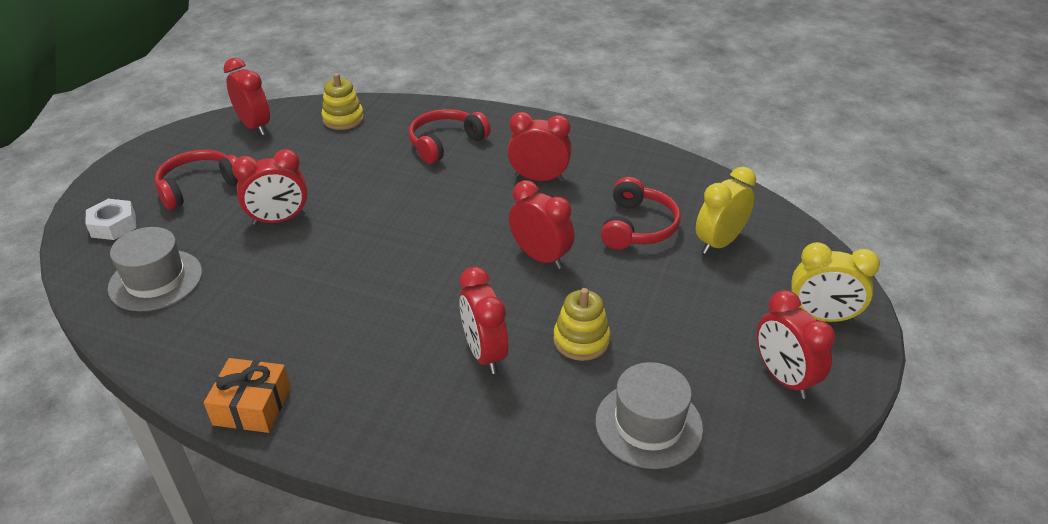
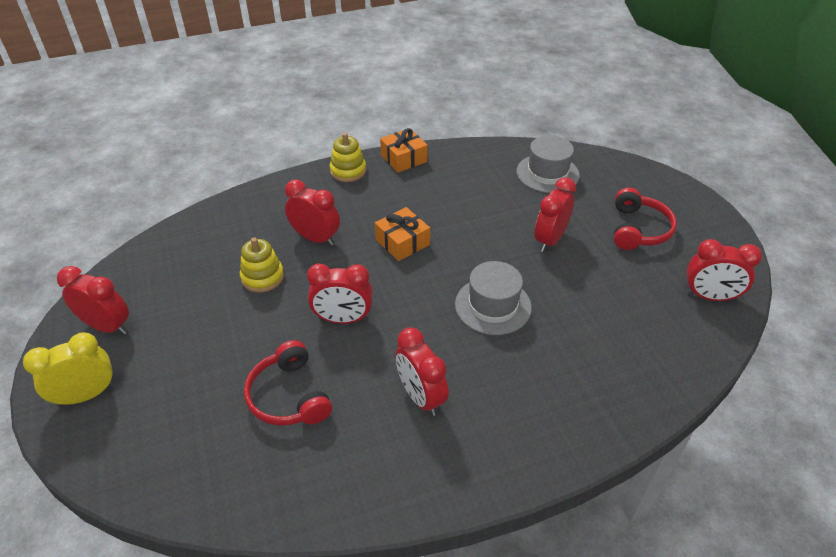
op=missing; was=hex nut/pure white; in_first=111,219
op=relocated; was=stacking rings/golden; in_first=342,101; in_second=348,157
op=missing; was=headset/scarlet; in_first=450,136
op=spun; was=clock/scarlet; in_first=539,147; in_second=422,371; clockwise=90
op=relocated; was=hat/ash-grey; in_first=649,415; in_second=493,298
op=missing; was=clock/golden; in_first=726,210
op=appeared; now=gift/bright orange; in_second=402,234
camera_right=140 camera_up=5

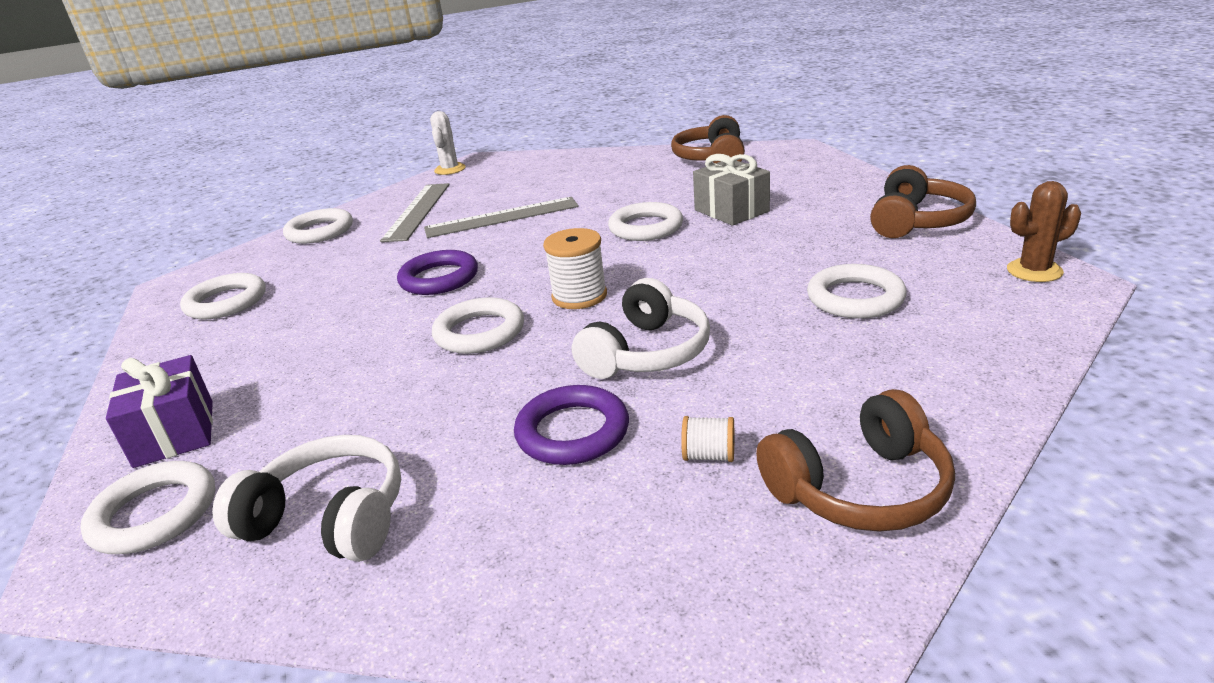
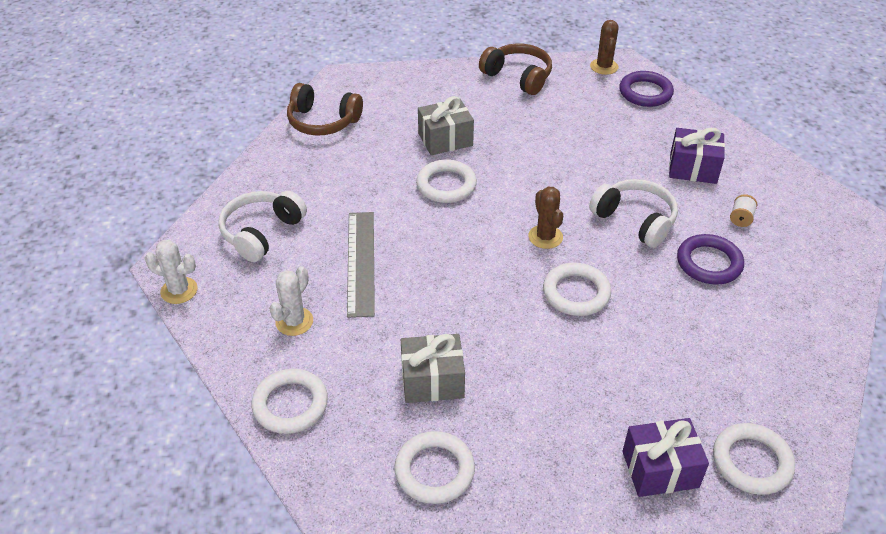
op=relocated; was=headset/pure white; in_first=306,498; in_second=262,226
op=exchanged; was=straightedge/ash-grey; now=prickly plant/pure white; in_first=415,212; in_second=291,301
op=relocated; was=hoop/royal purple; in_first=437,272; in_second=646,89
op=exchanged; was=spool/pure white; now=prickly plant/dark brown; in_first=575,268; in_second=546,218
op=missing; was=headset/dark brown; in_first=855,460
op=missing; was=hoop/pure white; in_first=857,291
op=appeared; now=gift/ash-grey; in_second=433,368
op=appeared; now=gift/royal purple; in_second=697,156
camera_right=-80 camera_up=15

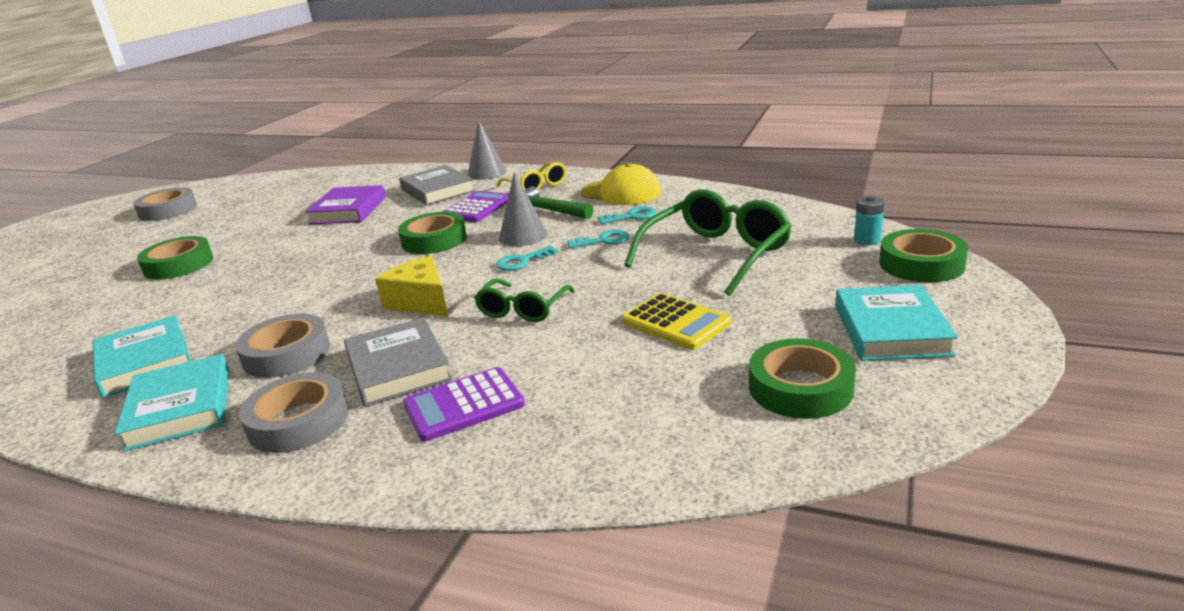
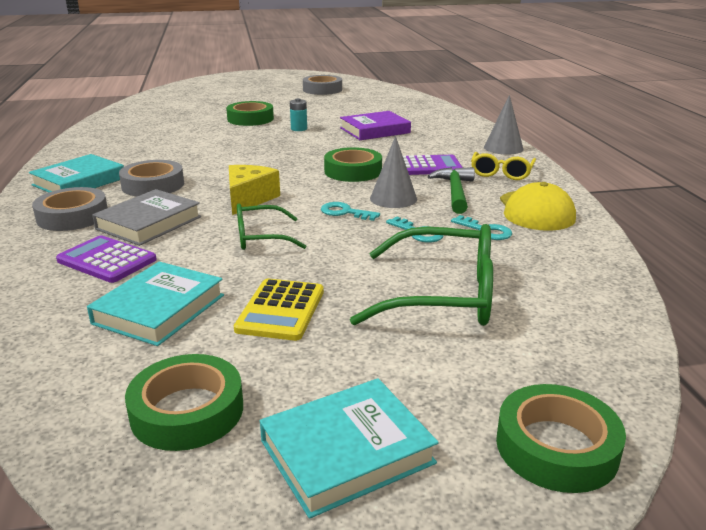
op=relocated; was=book/turquoise; in_first=142,356; in_second=155,303
op=missing; was=book/ash-grey; in_first=437,185
op=relocated; was=battery/turquoise; in_first=869,220; in_second=298,114
camera_right=55 camera_up=0

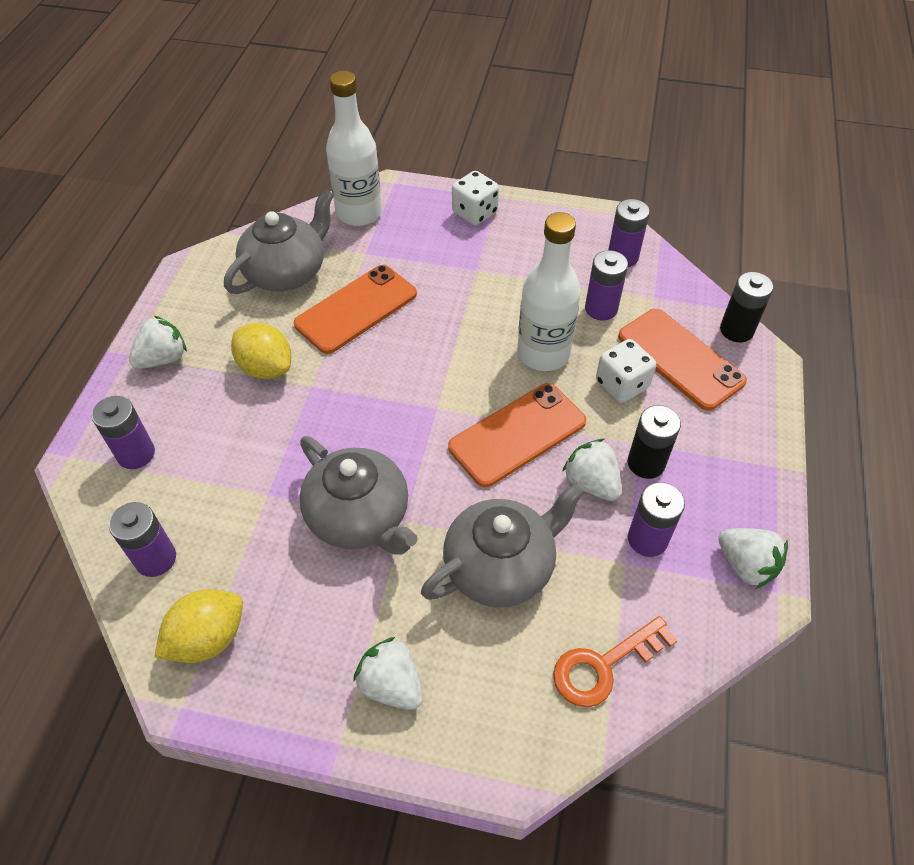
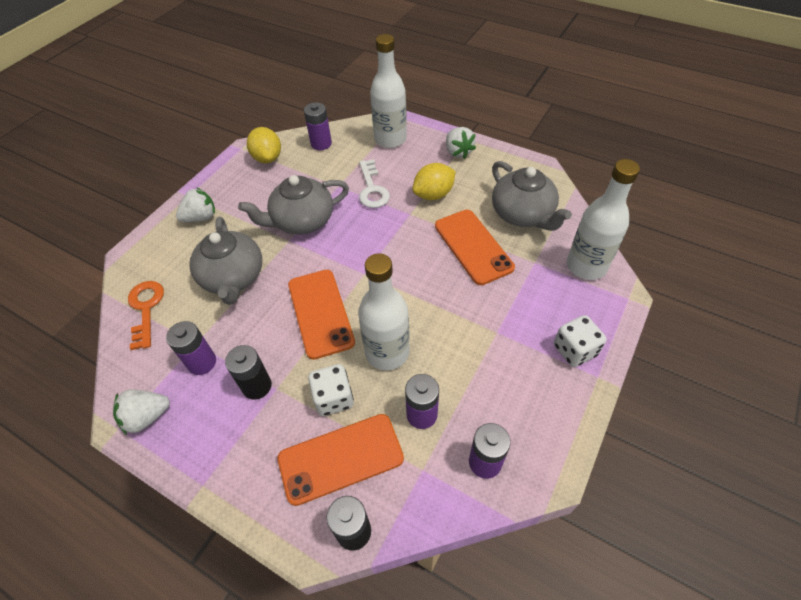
op=exchanged; was=battery/royal purple; now=bottle/pure white; in_first=123,432; in_second=388,91
op=missing; was=strawberry/pure white; in_first=592,470
op=appeared; now=key/pure white; in_second=374,183
camera_right=110 camera_up=0

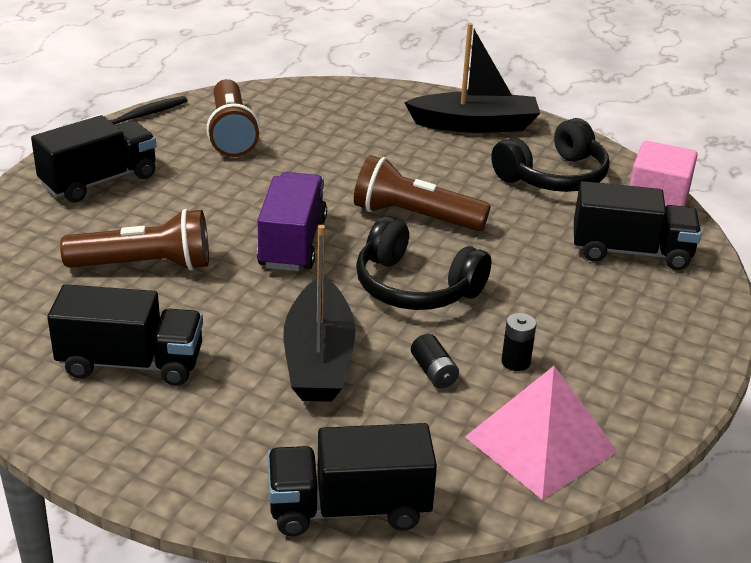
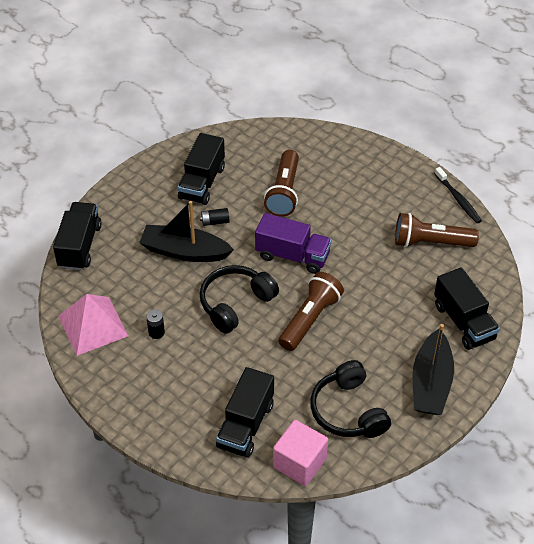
op=relocated; was=truck/jet-black; in_first=93,158; in_second=467,308
op=relocated; was=battery/jet-black; in_first=435,361; in_second=214,217
camera_right=105 camera_up=15

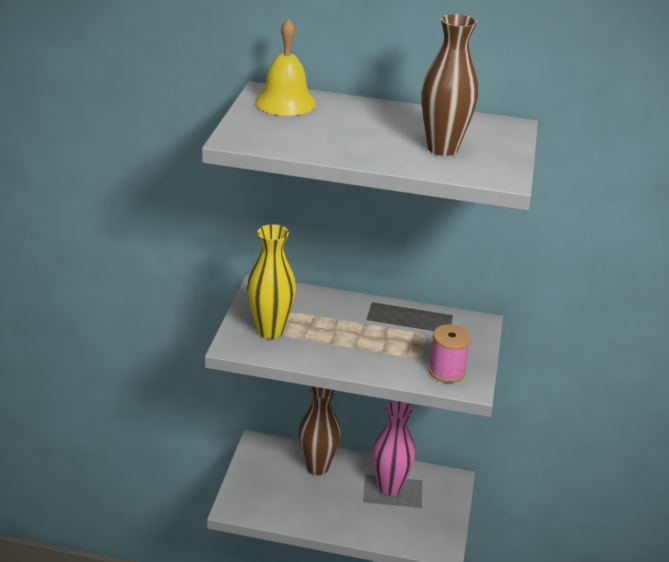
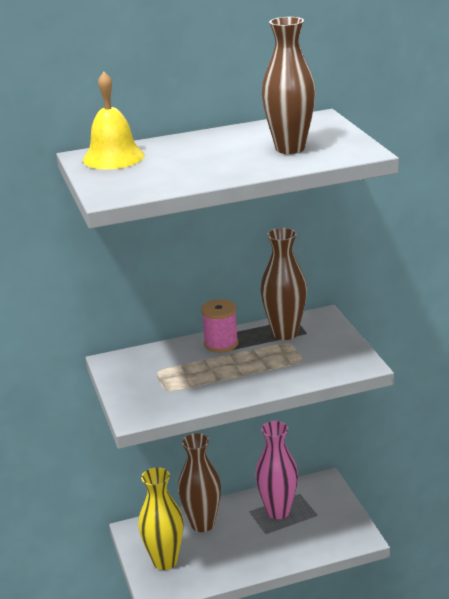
op=relocated; was=tall vase/golden; in_first=271,281; in_second=161,518
op=relocated; was=spool/rosy; in_first=449,353; in_second=219,326
op=appeared; now=tall vase/dark brown; in_second=283,284
camera_right=-25 camera_up=-5

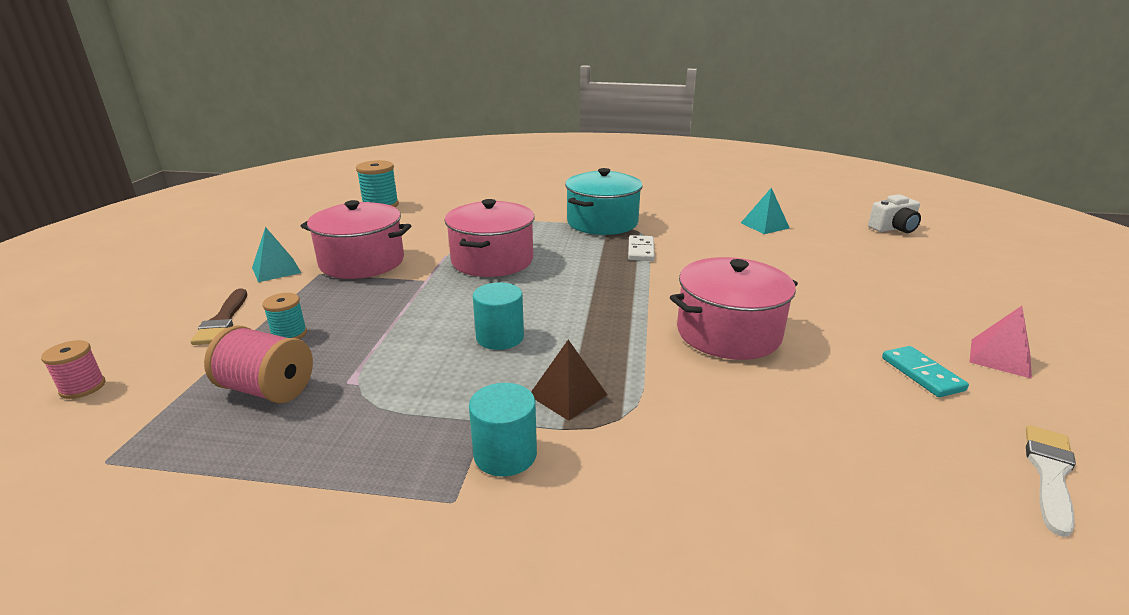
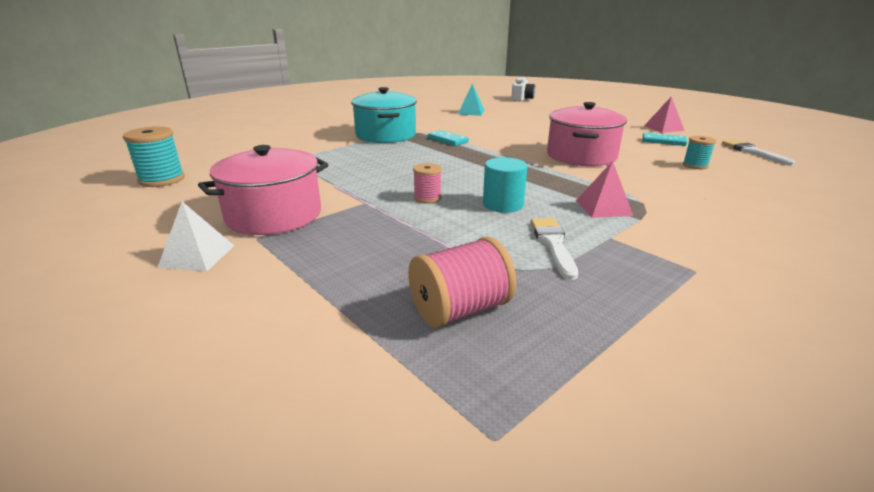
op=relocated; was=spool/rosy; in_first=73,369; in_second=427,183
op=missing; was=paint brush/dark brown; in_first=219,316
op=colour; was=solid pyramid/turquoise; now=solid pyramid/pure white; in_first=276,254; in_second=196,236
op=relocated; was=spool/turquoise; in_first=284,316; in_second=699,152
op=missing; was=cooking pot/rosy; in_first=490,238
op=missing; was=solid cylinder/turquoise; in_first=503,430
op=colour; was=solid pyramid/dark brown; now=solid pyramid/rosy; in_first=569,380; in_second=604,189
op=colour; was=domino tile/pure white; now=domino tile/turquoise; in_first=641,248; in_second=448,138
op=appeared; now=paint brush/pure white; in_second=554,249
camera_right=-50 camera_up=0

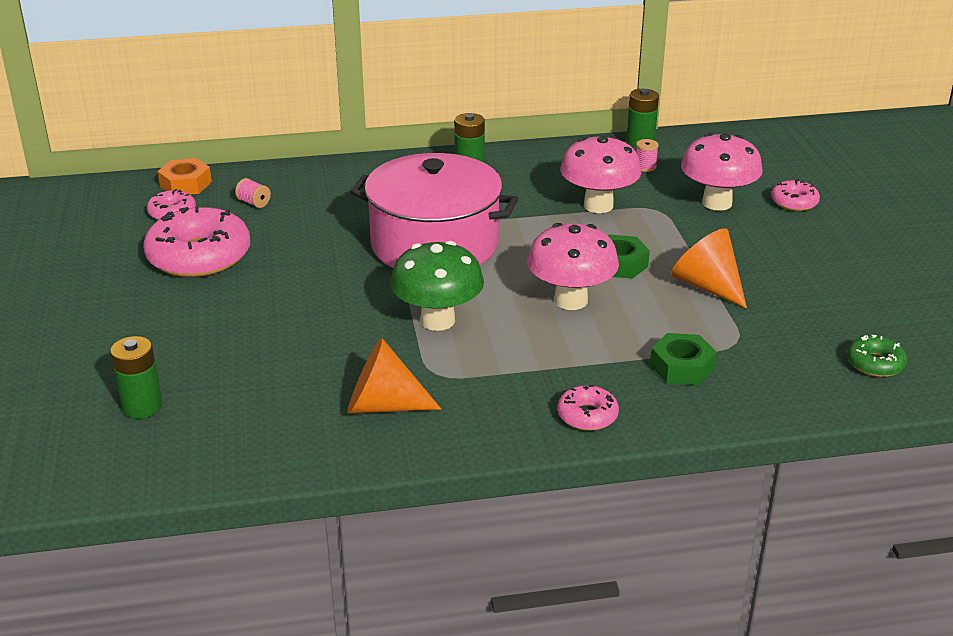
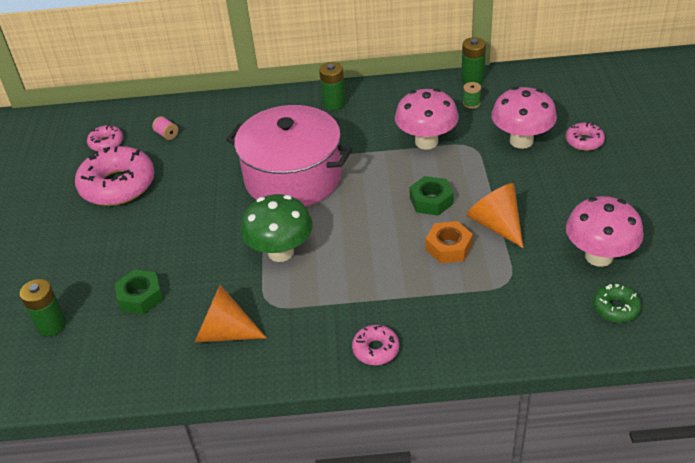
op=relocated; was=hex nut/bright orange; in_first=184,176; in_second=449,242
op=relocated; was=fungus/rosy; in_first=573,266; in_second=605,231
op=colour; was=spool/rosy; now=spool/leaf-green; in_first=647,155; in_second=472,95
op=relocated; was=hex nut/leaf-green; in_first=683,359; in_second=139,292
camera_right=10 camera_up=10

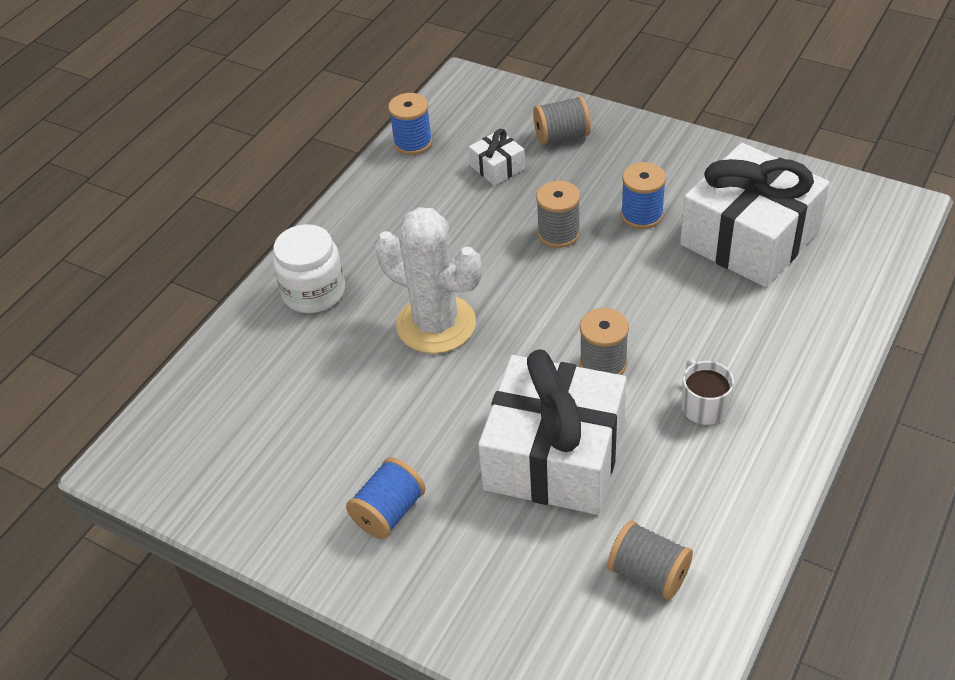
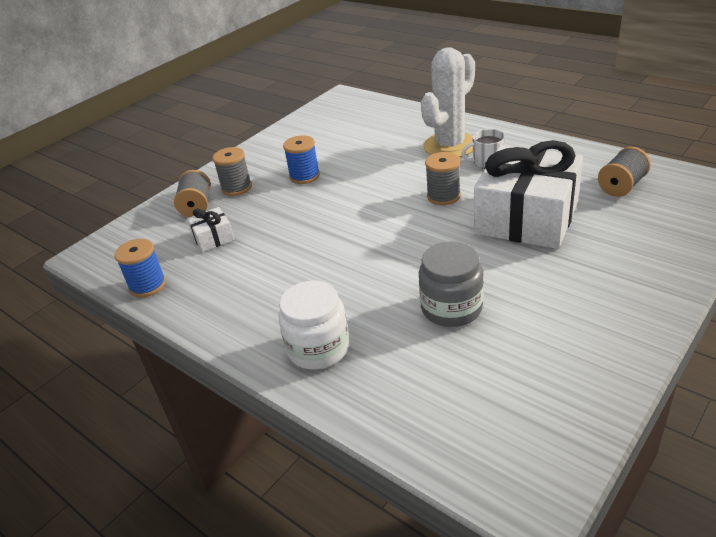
op=missing; was=spool/royal blue; in_first=386,498
op=relocated; was=prickly plant/pure white; in_first=428,280; in_second=448,102
op=relocated; was=spool/ash-grey; in_first=558,214; in_second=232,171
op=missing; was=gift/pure white; in_first=755,215
op=appeared; now=jar/ash-grey; in_second=451,284
camera_right=-80 camera_up=-10

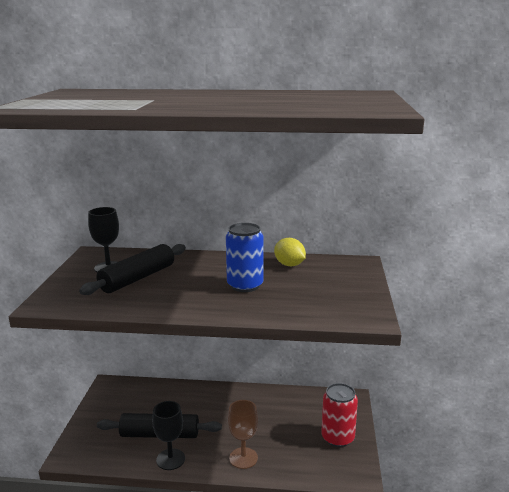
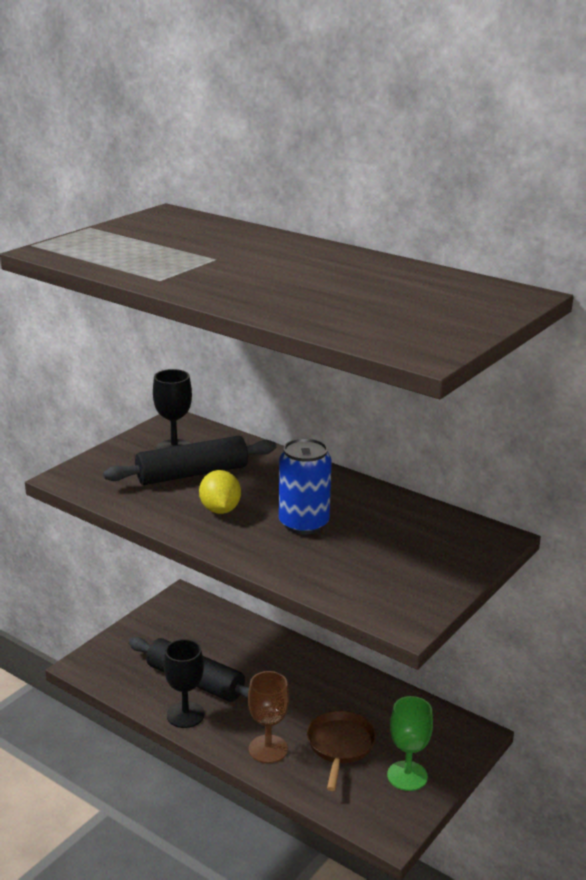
op=relocated; was=citrus fruit/golden; in_first=290,252; in_second=220,492
op=exchanged; was=tin/scarlet; now=chalice/leaf-green; in_first=339,415; in_second=410,743
op=appeared; now=frying pan/dark brown; in_second=341,751
camera_right=30 camera_up=5

